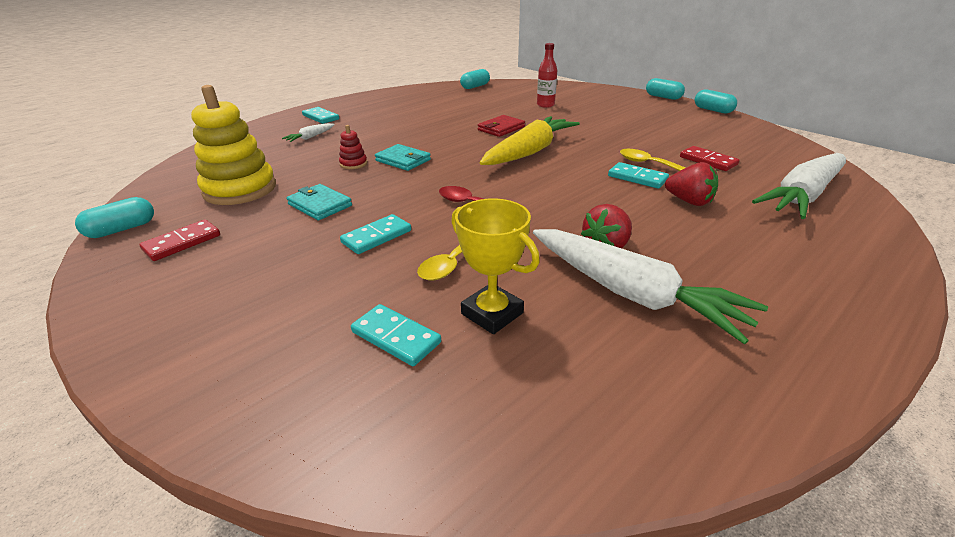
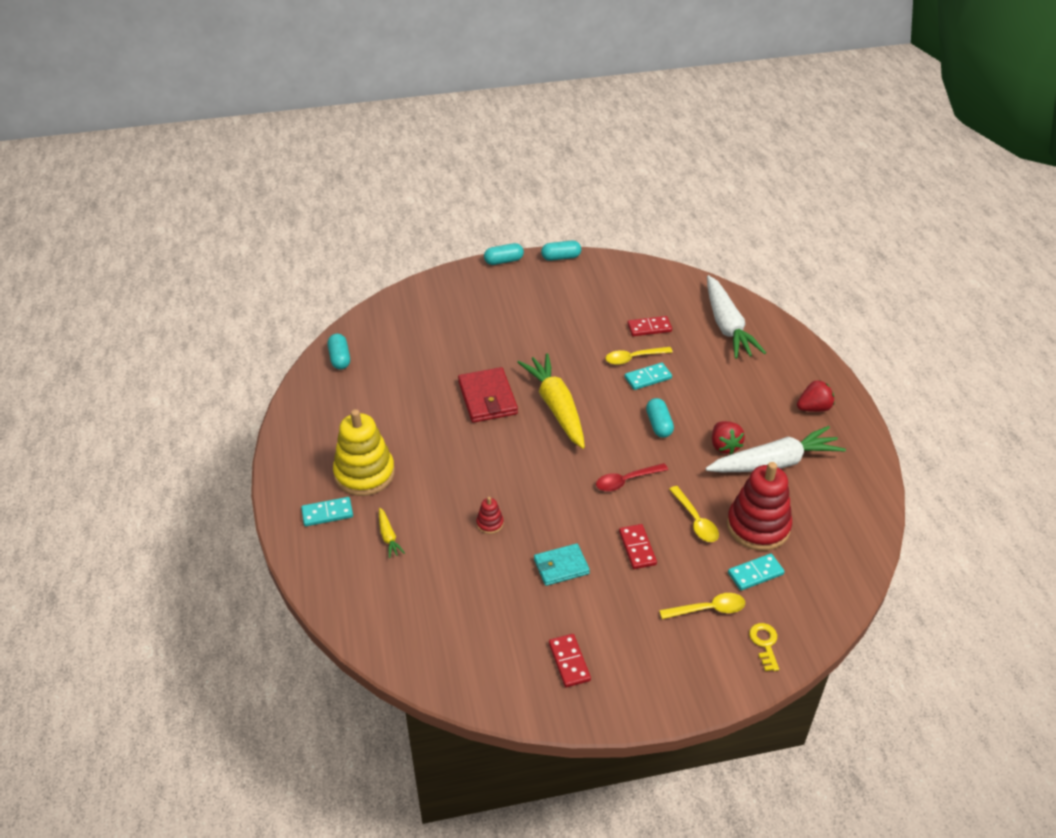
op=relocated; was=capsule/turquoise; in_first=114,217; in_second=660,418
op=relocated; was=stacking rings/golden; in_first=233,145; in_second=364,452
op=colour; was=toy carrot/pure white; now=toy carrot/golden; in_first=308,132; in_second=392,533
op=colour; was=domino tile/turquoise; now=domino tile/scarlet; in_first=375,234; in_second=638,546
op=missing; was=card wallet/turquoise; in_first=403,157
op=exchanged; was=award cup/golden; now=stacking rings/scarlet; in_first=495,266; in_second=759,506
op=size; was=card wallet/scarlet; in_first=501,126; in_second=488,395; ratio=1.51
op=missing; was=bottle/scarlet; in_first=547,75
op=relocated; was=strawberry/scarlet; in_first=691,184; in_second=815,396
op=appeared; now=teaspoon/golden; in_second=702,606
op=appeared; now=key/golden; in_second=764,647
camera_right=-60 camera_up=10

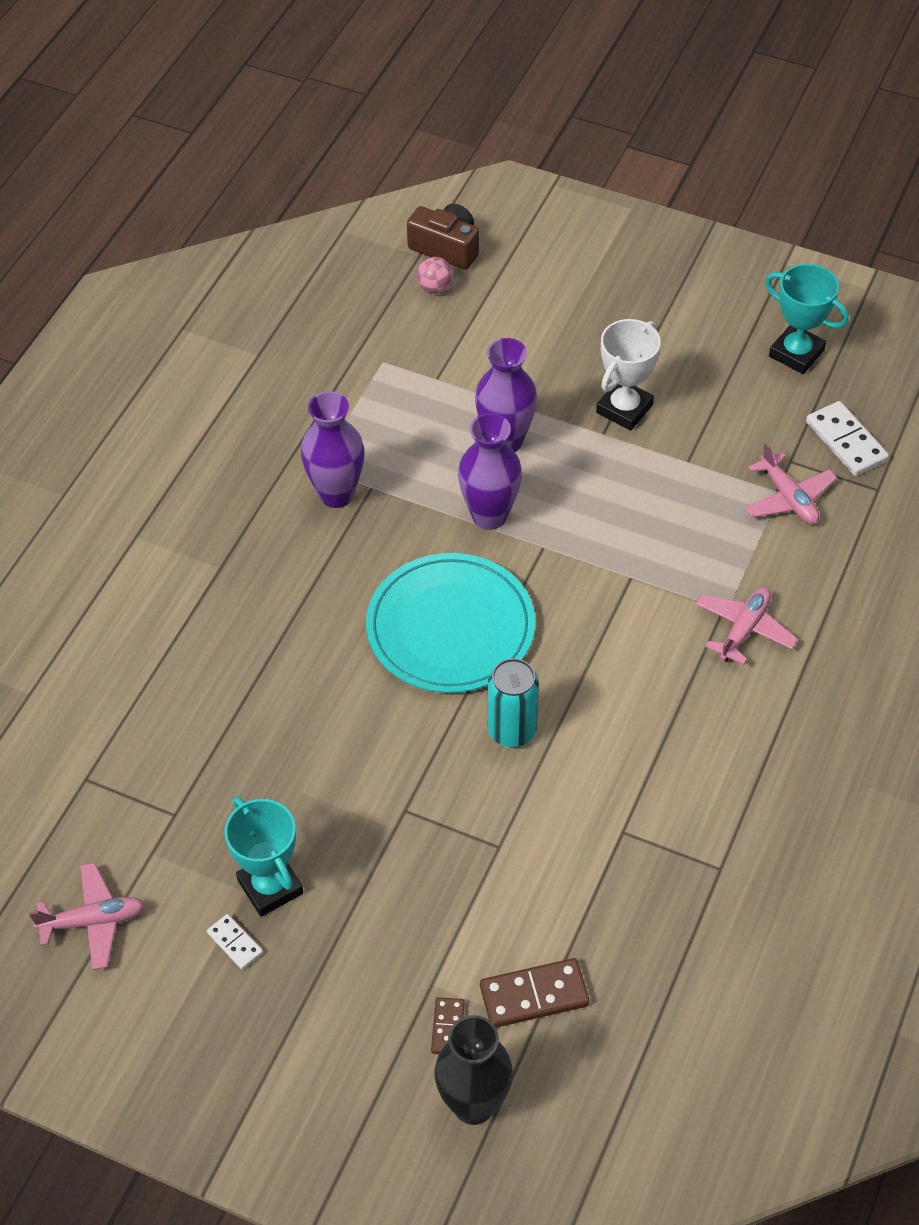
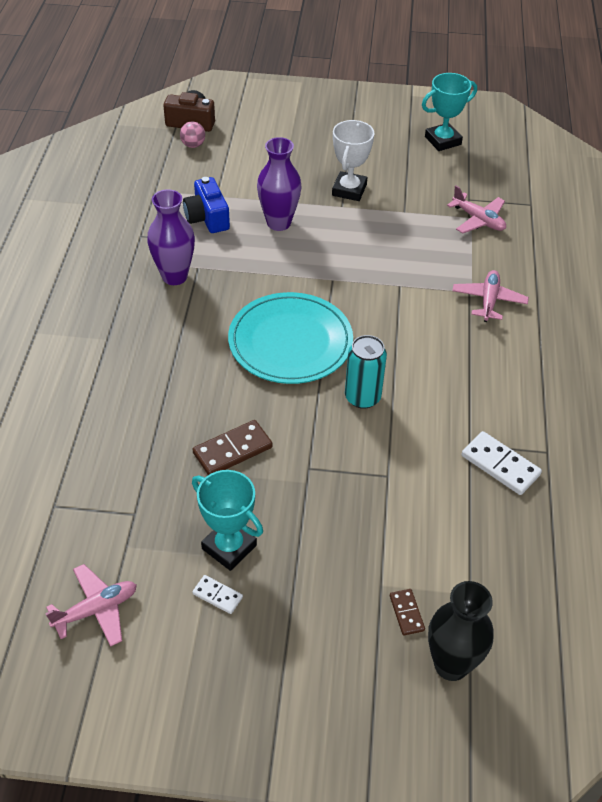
op=missing; was=tall vase/royal purple; in_first=490,471
op=relocated; was=domino tile/dark brown; in_first=535,993; in_second=233,447
op=spun; was=award cup/turquoise; in_first=807,319; in_second=449,112; clockwise=-45
op=relocated; was=domino tile/pure white; in_first=847,438; in_second=502,463
op=appeared; now=photo camera/royal blue; in_second=206,205
camera_right=-20 camera_up=-5

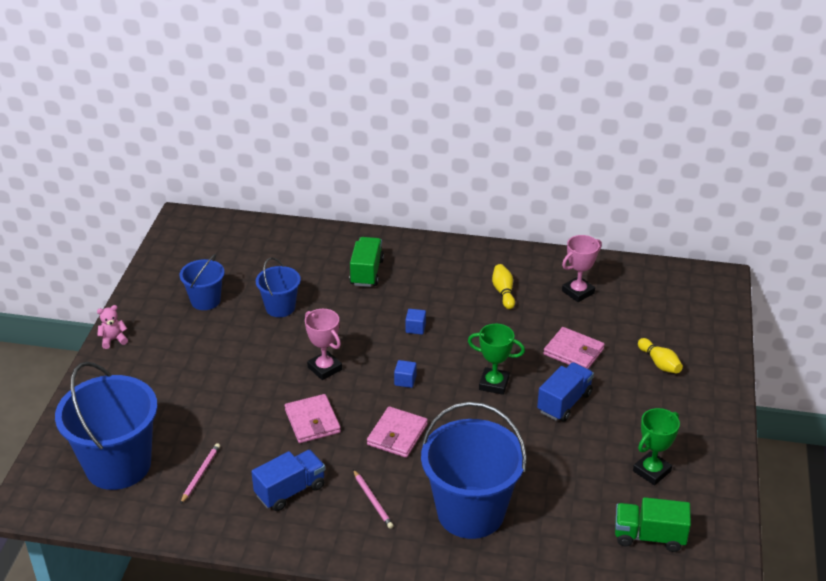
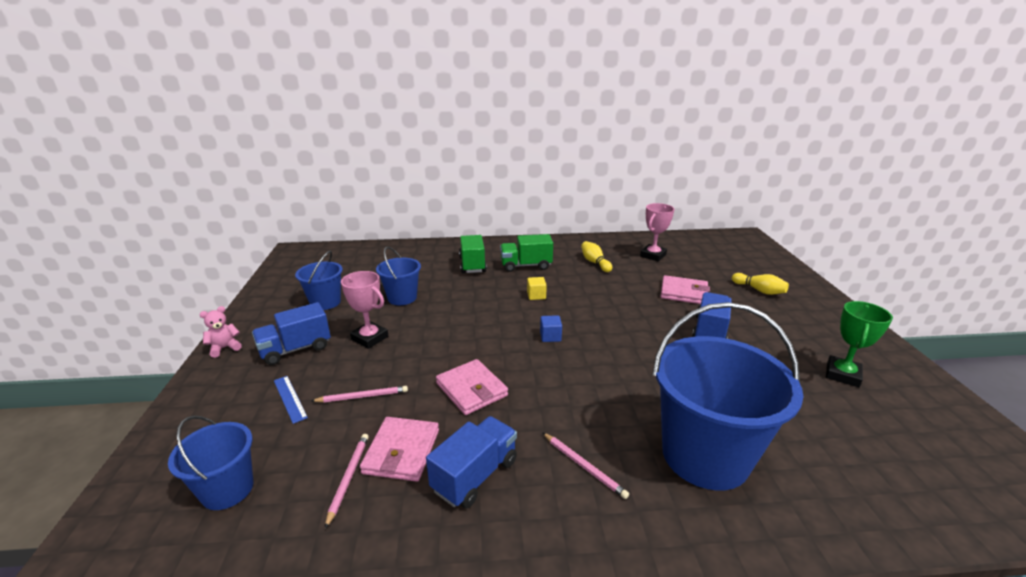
op=size; was=bucket/royal blue; in_first=106,426; in_second=210,463; ratio=0.53
op=relocated; was=award cup/rosy; in_first=323,344; in_second=364,310
op=relocated; was=card wallet/rosy; in_first=397,432; in_second=399,449
op=colour; was=solid cube/royal blue; now=solid cube/golden; in_first=415,322; in_second=537,288
op=missing; was=award cup/leaf-green; in_first=496,359
op=relocated; was=truck/leaf-green; in_first=653,524; in_second=526,253
op=appeared; now=truck/royal blue; in_second=291,333
op=appeared; now=straightedge/royal blue; in_second=291,400
op=appeared; now=lead pencil/rosy; in_second=359,394
camera_right=-15 camera_up=-10

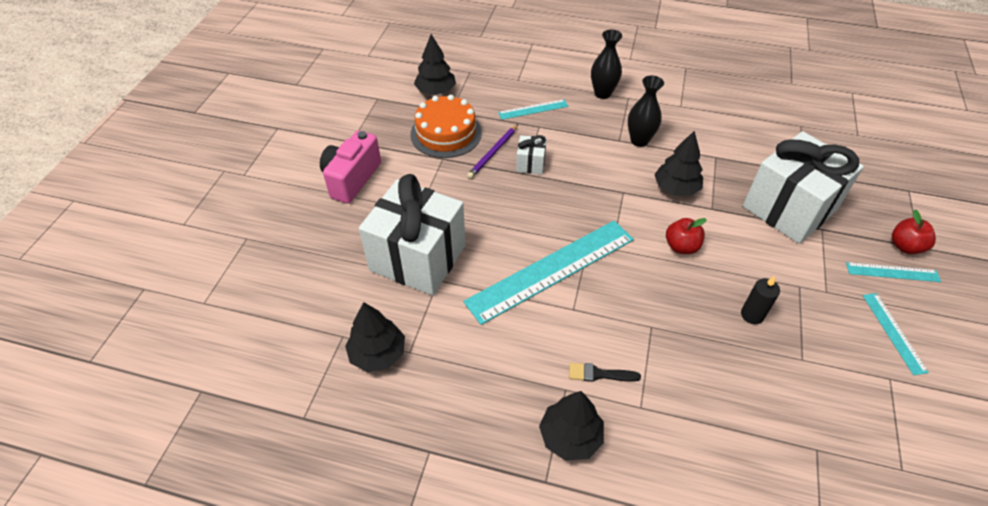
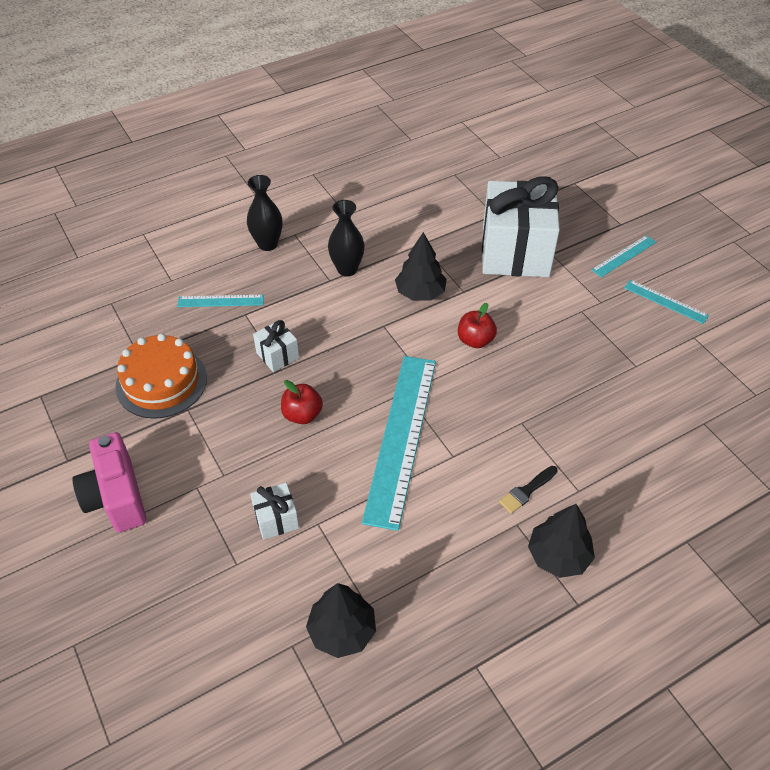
op=size; was=gift/pure white; in_first=412,234; in_second=274,511; ratio=0.42
op=missing; was=toy tree/jet-black; in_first=435,64
op=missing; was=lead pencil/royal purple; in_first=492,151
op=spun; was=straightedge/turquoise; in_first=533,109; in_second=220,301; clockwise=60
op=missing; was=wax candle/jet-black; in_first=760,300
op=relocated; was=apple fruit/scarlet; in_first=914,231; in_second=302,402
camera_right=-45 camera_up=0

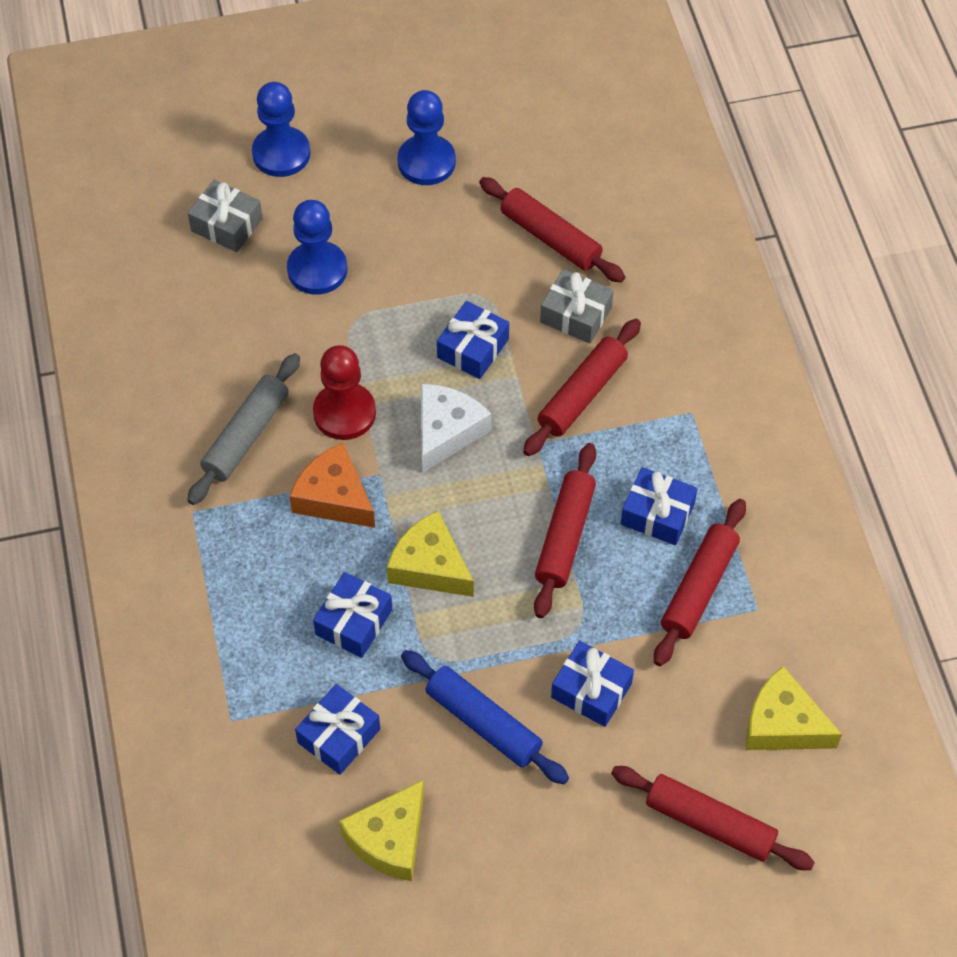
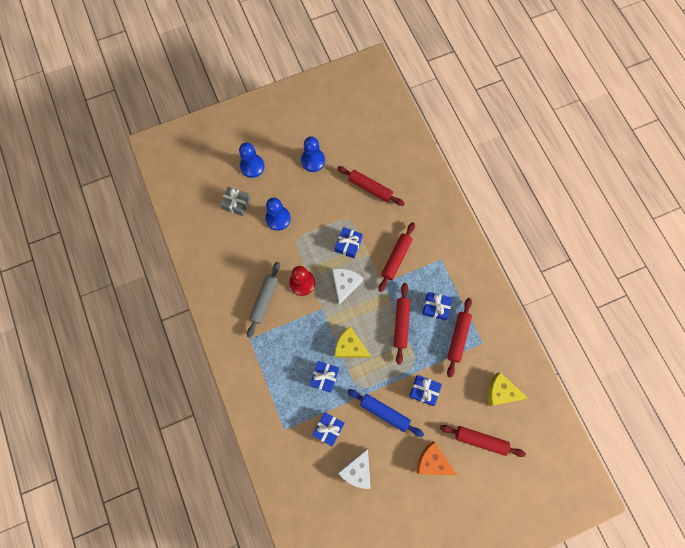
op=relocated; was=cheese/bright orange; in_first=332,485; in_second=437,458
op=colour; was=cheese/golden; now=cheese/pure white; in_first=381,830; in_second=354,468
op=missing; was=gift/ash-grey; in_first=577,306
camera_right=-10 camera_up=15

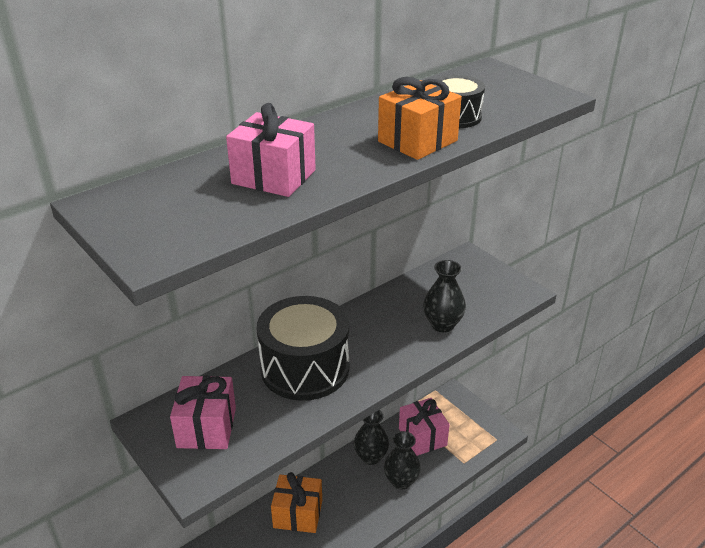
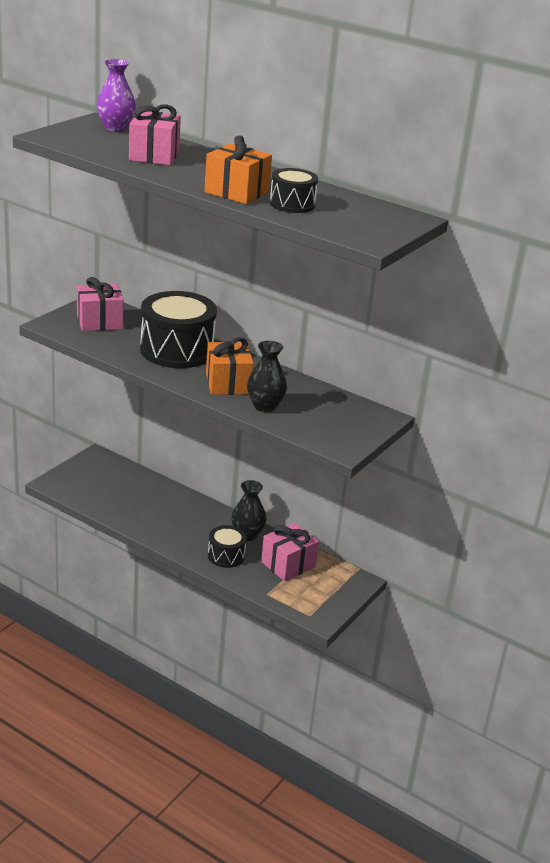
op=relocated; was=gift/bright orange; in_first=296,502; in_second=230,366
op=exchanged; was=tall vase/jet-black; now=snare drum/jet-black; in_first=402,460; in_second=227,546
op=appeared; now=tall vase/royal purple; in_second=116,95
camera_right=70 camera_up=-5

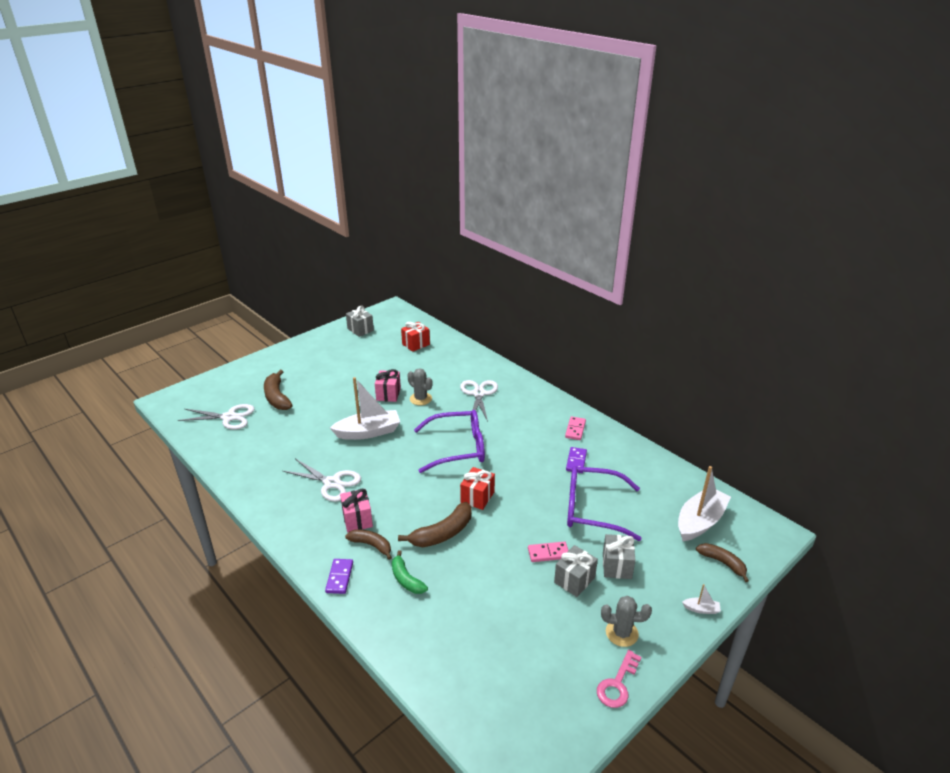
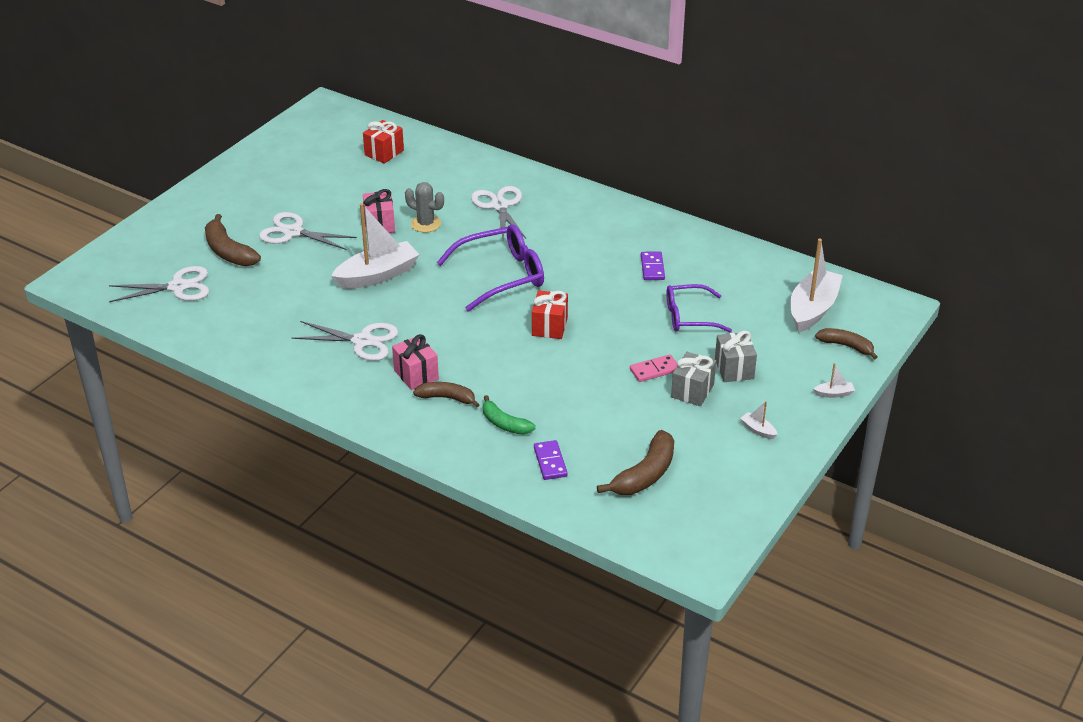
op=relocated; was=domino tile/royal purple; in_first=339,576; in_second=551,460
op=missing; was=gift/ash-grey; in_first=360,321
op=relocated; was=banana fruit/dark brown; in_first=434,524; in_second=635,462
op=missing; was=domino tile/rosy; in_first=575,428
op=size; was=eyeglasses/royal purple; in_first=604,503; in_second=699,308; ratio=0.66
op=missing; was=key/rosy; in_first=619,679
op=exchanged; was=prickly plant/ash-grey; now=sailboat/pure white; in_first=626,621; in_second=758,420
op=appeared; now=scissors/pure white; in_second=308,231
camera_right=-15 camera_up=5

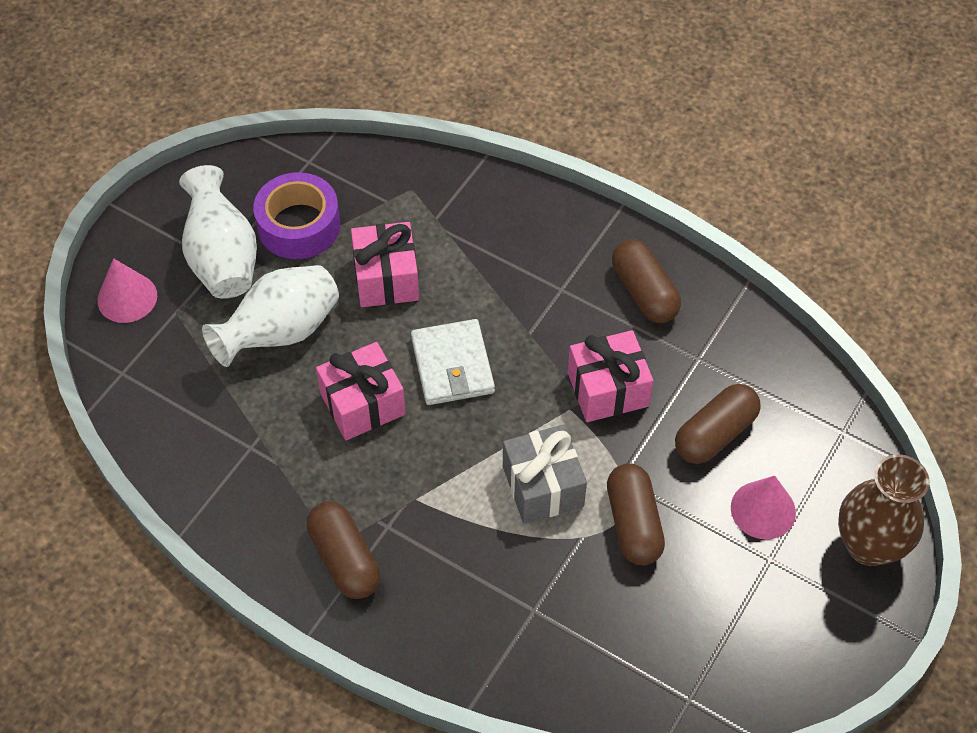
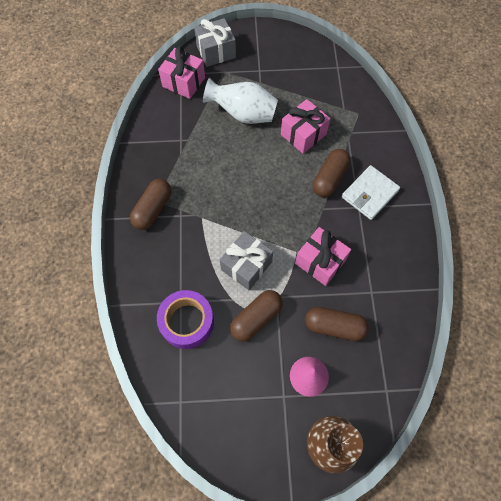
op=exchanged; was=cone/rosy; now=gift/ash-grey; in_first=127,290; in_second=215,42
op=missing; was=tall vase/pure white; in_first=218,232
op=relocated; was=sticky tape/royal purple; in_first=296,215; in_second=185,319
op=relocated; was=gift/rosy; in_first=361,391; in_second=181,72
op=relocated; was=card wallet/pure white; in_first=453,362; in_second=371,192
op=relocated; was=capsule/dark brown; in_first=646,281; in_second=331,173
camera_right=55 camera_up=10

